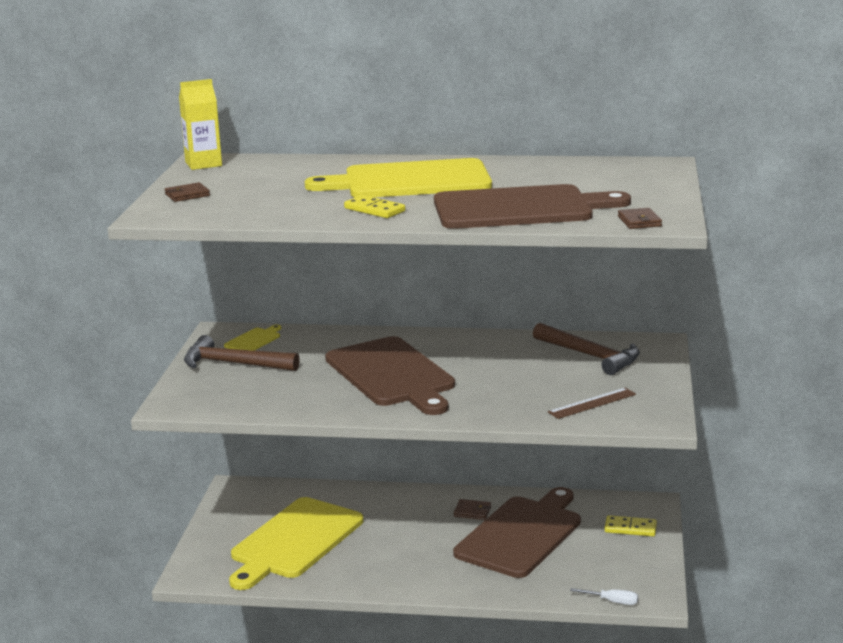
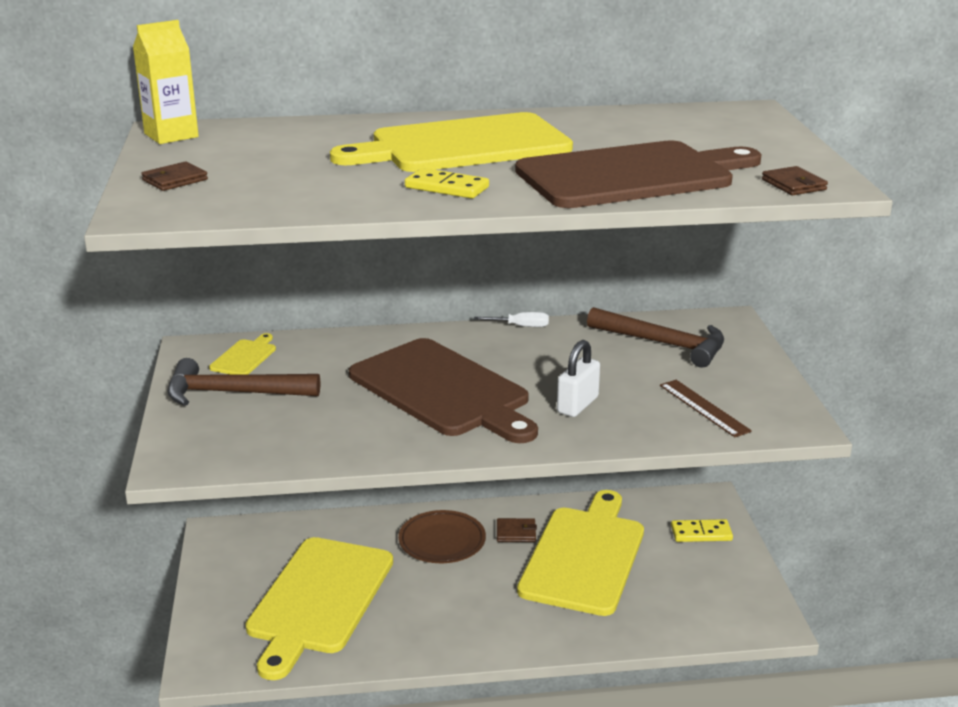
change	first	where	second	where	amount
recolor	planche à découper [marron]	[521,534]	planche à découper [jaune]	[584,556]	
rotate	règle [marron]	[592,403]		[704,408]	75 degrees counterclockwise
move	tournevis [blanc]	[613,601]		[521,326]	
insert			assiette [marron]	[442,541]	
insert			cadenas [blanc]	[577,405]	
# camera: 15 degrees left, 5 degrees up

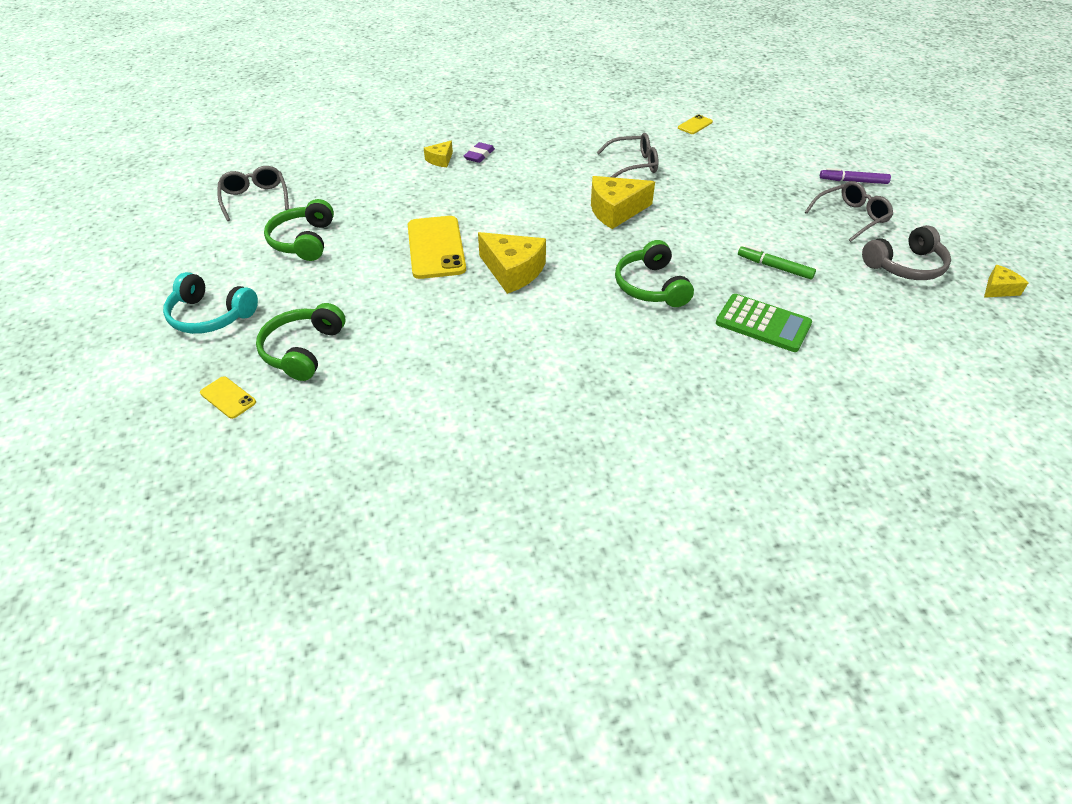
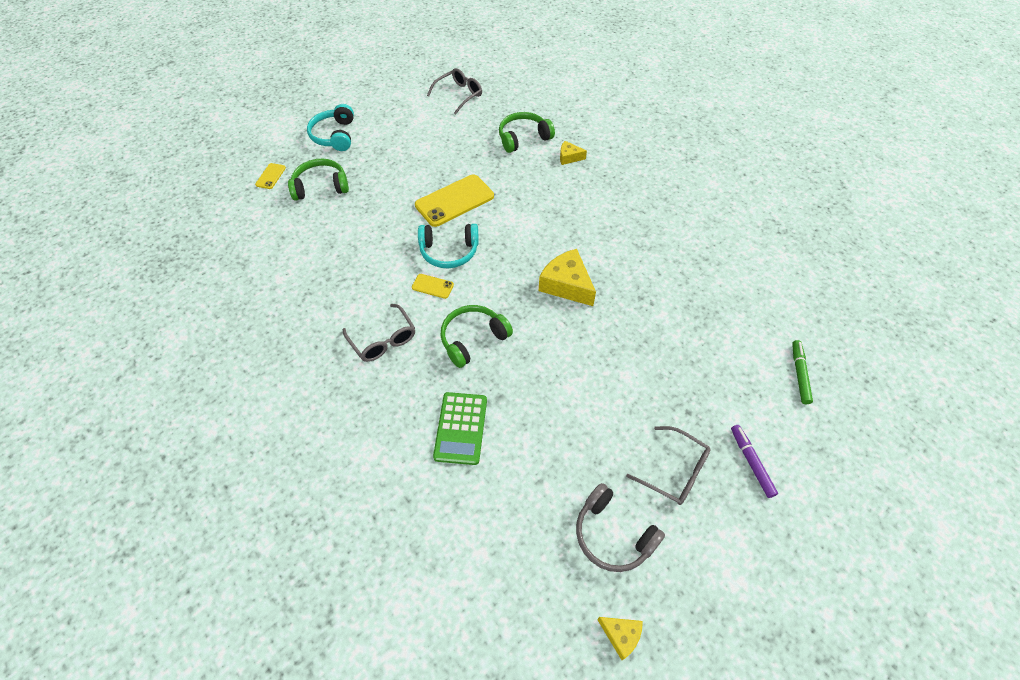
change	first	where	second	where	amount
move	casque audio [vert]	[304,241]		[523,138]	
delete	gomme [violet]	[479,155]			
replace	fromage [jaune]	[513,271]	casque audio [turquoise]	[449,251]	
move	lunettes [gris]	[634,164]		[383,340]	
move	téléphone [jaune]	[695,125]		[432,286]	
move	feutre [vert]	[774,267]		[799,374]	
# camera: 65 degrees right, 10 degrees up

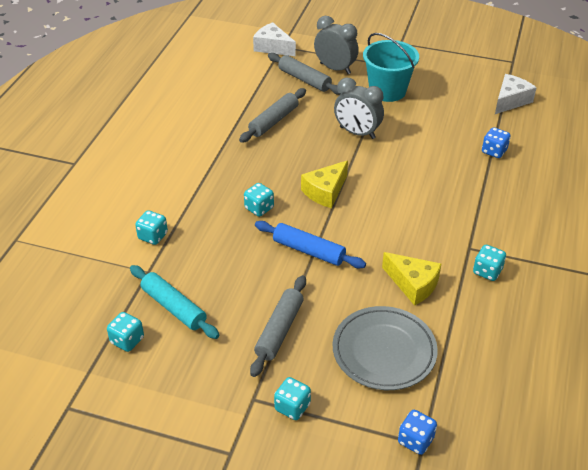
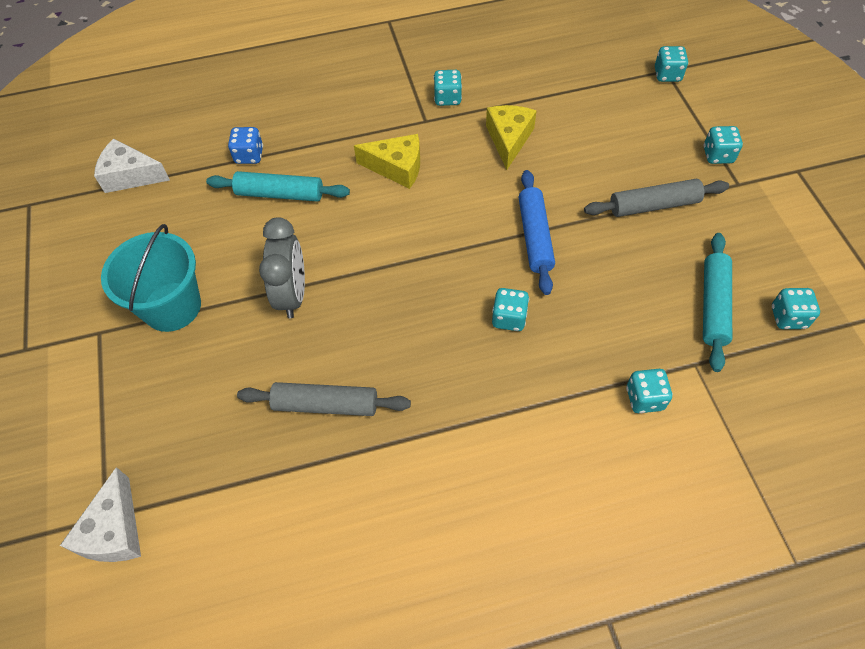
change	first	where	second	where	amount
delete	rouleau à pâtisserie [gris]	[304,80]			
move	fromage [jaune]	[325,191]		[397,167]	
delete	réveil [gris]	[335,68]			
delete	assiette [gris]	[384,351]			
recolor	dé [bleu]	[415,440]	dé [turquoise]	[667,75]	
insert			rouleau à pâtisserie [turquoise]	[280,194]	
# camera: 120 degrees left, 15 degrees up

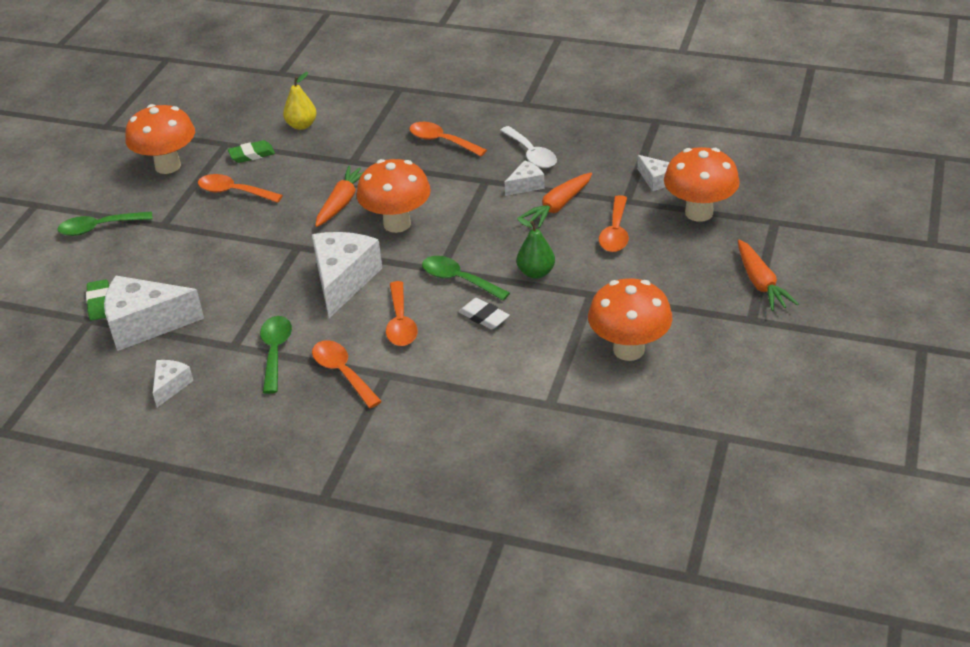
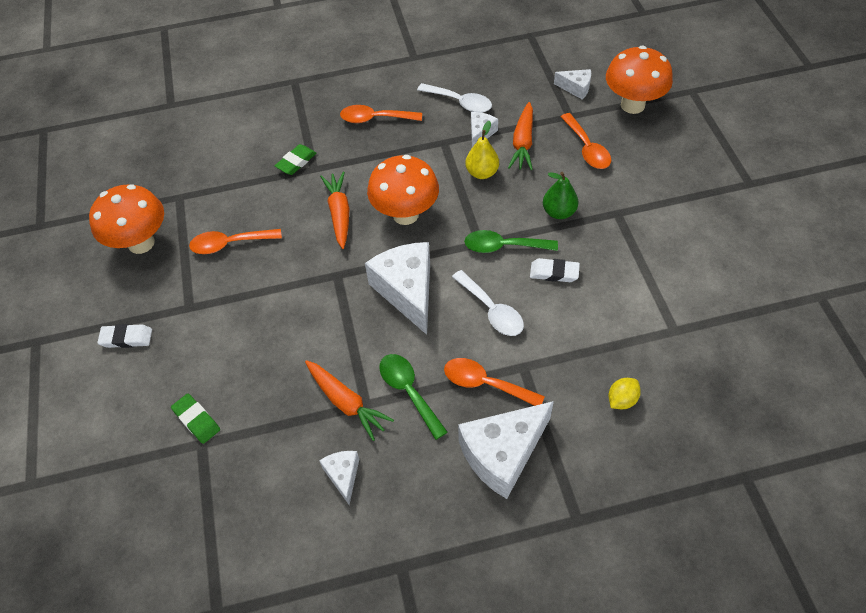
change	first	where	second	where	amount
replace	cuillère [vert]	[99,228]	gomme [blanc]	[126,338]	
move	fromage [blanc]	[145,324]		[502,454]	
move	gomme [vert]	[252,155]		[296,162]	
move	poire [jaune]	[301,125]		[482,173]	
recolor	cuillère [orange]	[400,323]	cuillère [blanc]	[491,310]	
delete	champignon [orange]	[628,350]			
move	carotte [orange]	[760,283]		[346,402]	
insert			citron [jaune]	[622,400]	
# camera: 30 degrees left, 15 degrees up

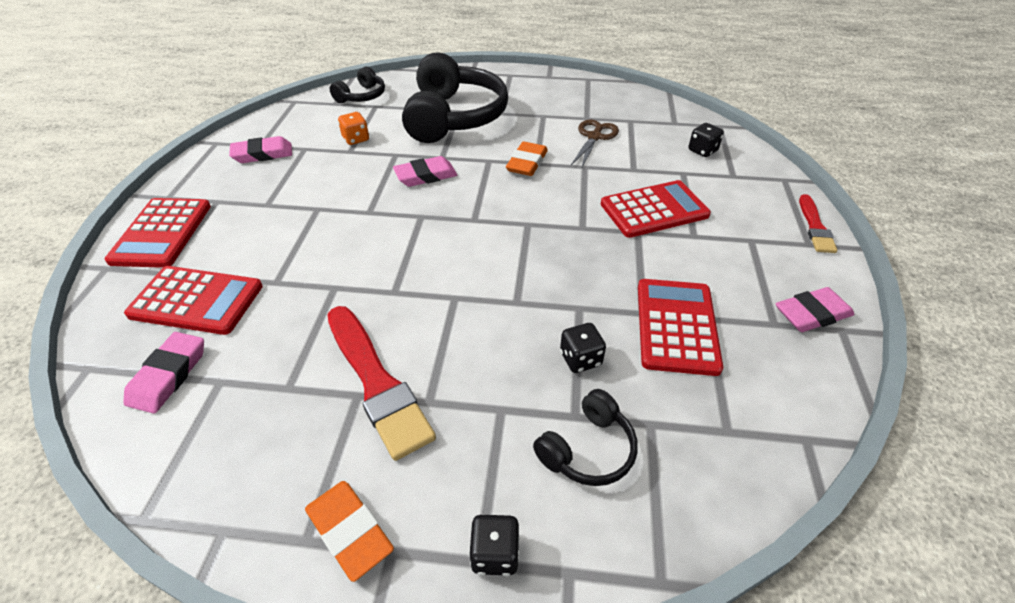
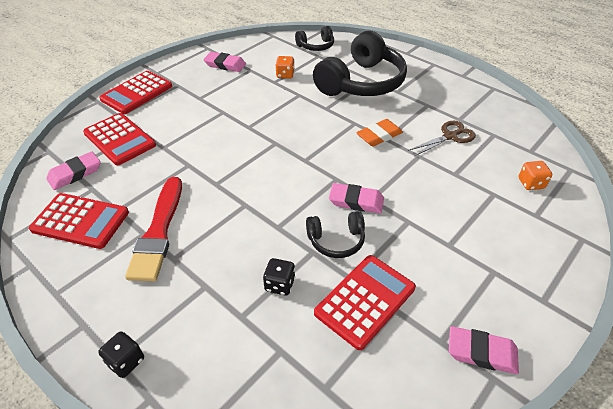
change	first	where	second	where	amount
delete	gomme [orange]	[349,531]			
move	gomme [rose]	[425,175]		[356,201]	
move	casque audio [noir]	[588,449]		[336,240]	
move	calculatrice [rouge]	[654,210]		[80,221]	
recolor	dé [noir]	[702,151]	dé [orange]	[531,183]	
delete	pinceau [rouge]	[815,227]			
# camera: 35 degrees right, 0 degrees up

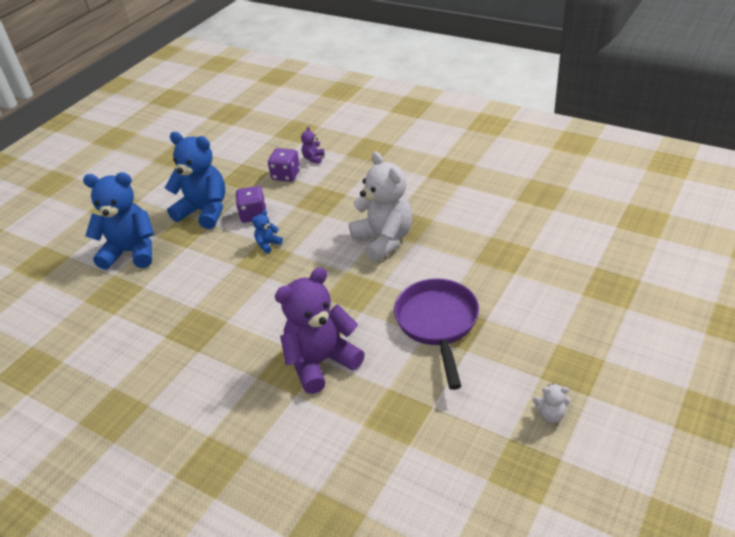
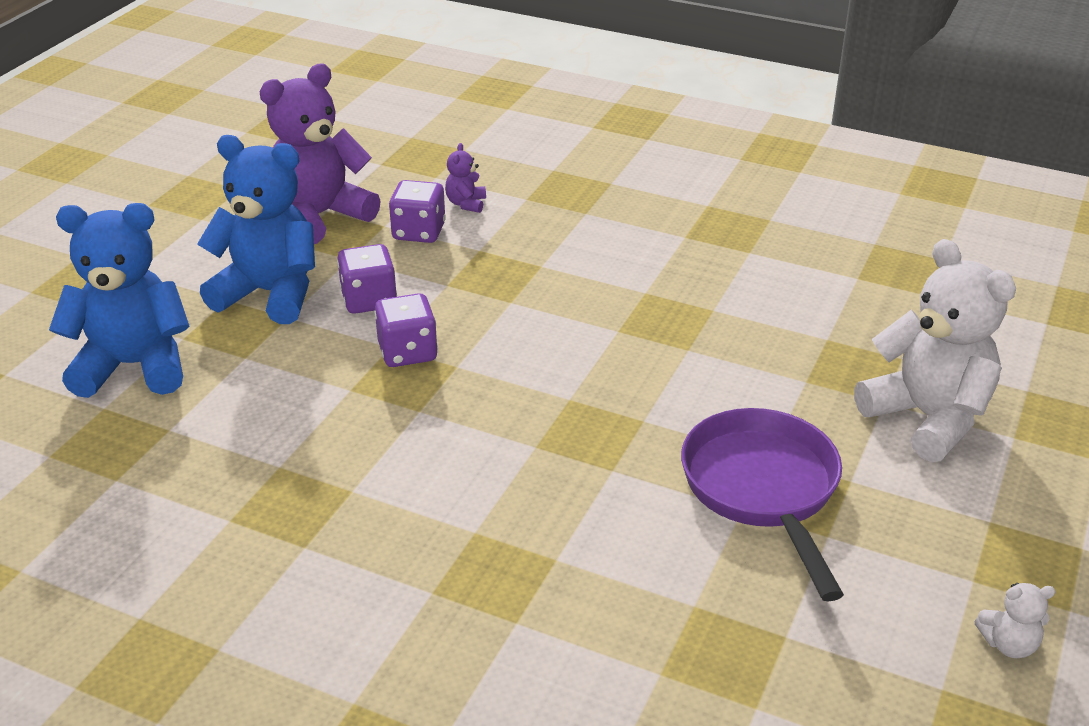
change	first	where	second	where	amount
replace	ours en peluche [bleu]	[268,244]	dé [violet]	[407,352]	
move	ours en peluche [violet]	[321,362]		[319,216]	
move	ours en peluche [blanc]	[384,240]		[928,418]	
# camera: 10 degrees left, 5 degrees down

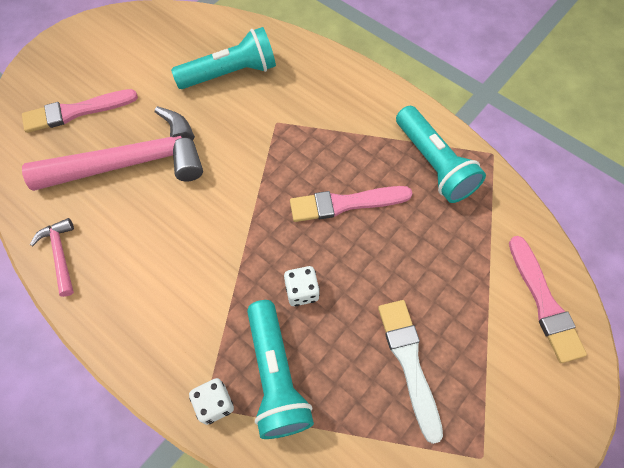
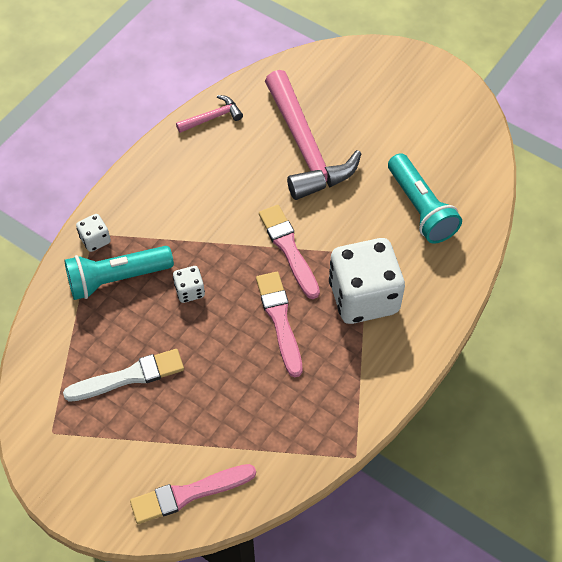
change	first	where	second	where	amount
move	pinceau [rose]	[76,111]		[288,249]	
delete	lampe de poche [turquoise]	[434,164]			
insert			dé [blanc]	[363,297]	
# camera: 85 degrees right, 5 degrees down

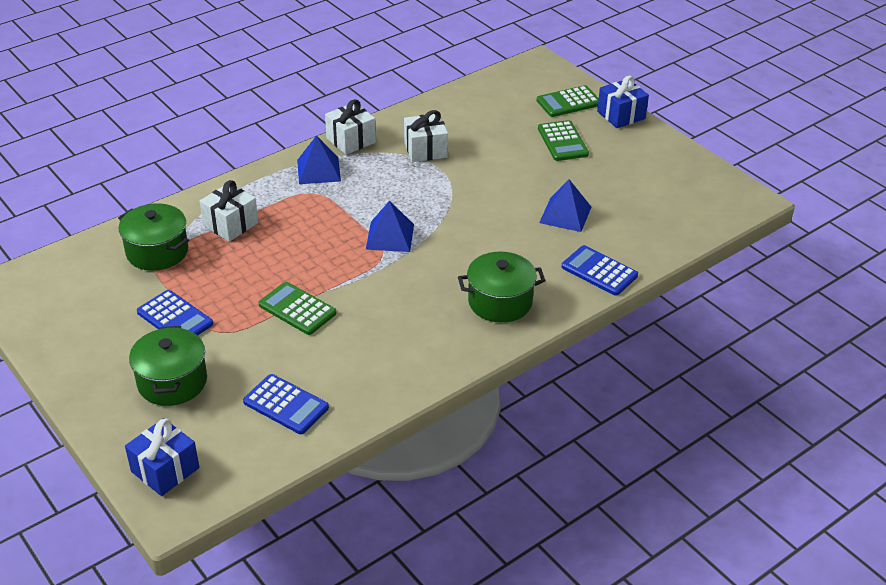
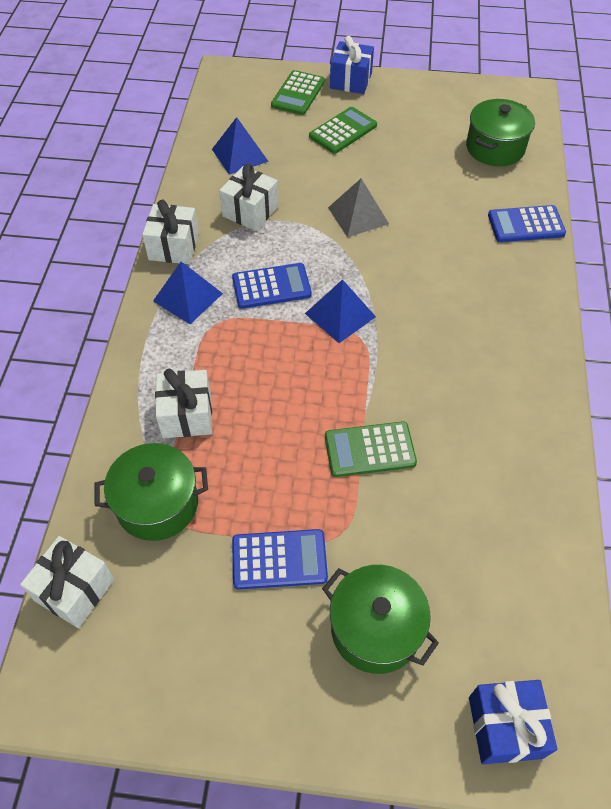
change	first	where	second	where	amount
move	calculatrice [bleu]	[286,405]		[271,286]	
move	marmite [vert]	[500,302]		[495,148]	
rotate	calculatrice [vert]	[562,141]		[343,131]	75 degrees counterclockwise
move	pyramide [bleu]	[565,214]		[240,155]	
insert			cadeau [blanc]	[74,590]	
insert			pyramide [gris]	[358,215]	
# camera: 45 degrees left, 15 degrees up

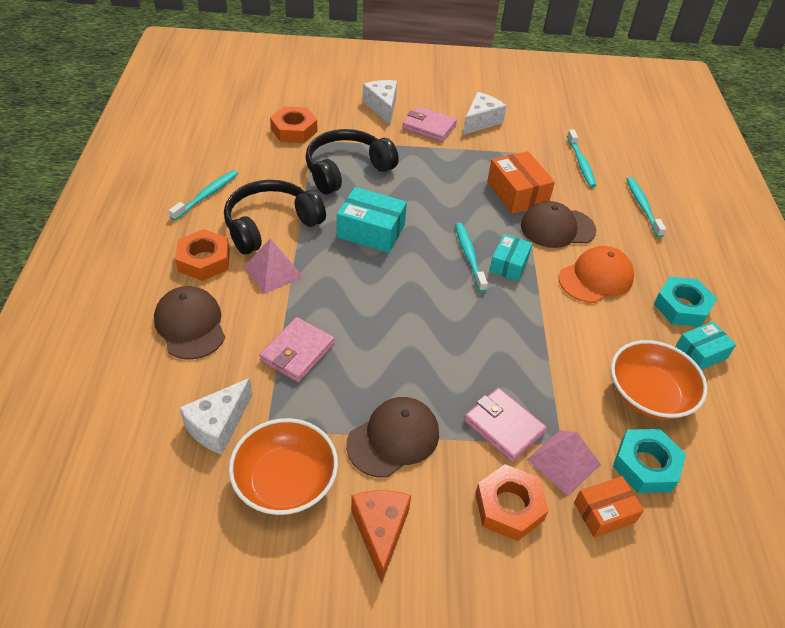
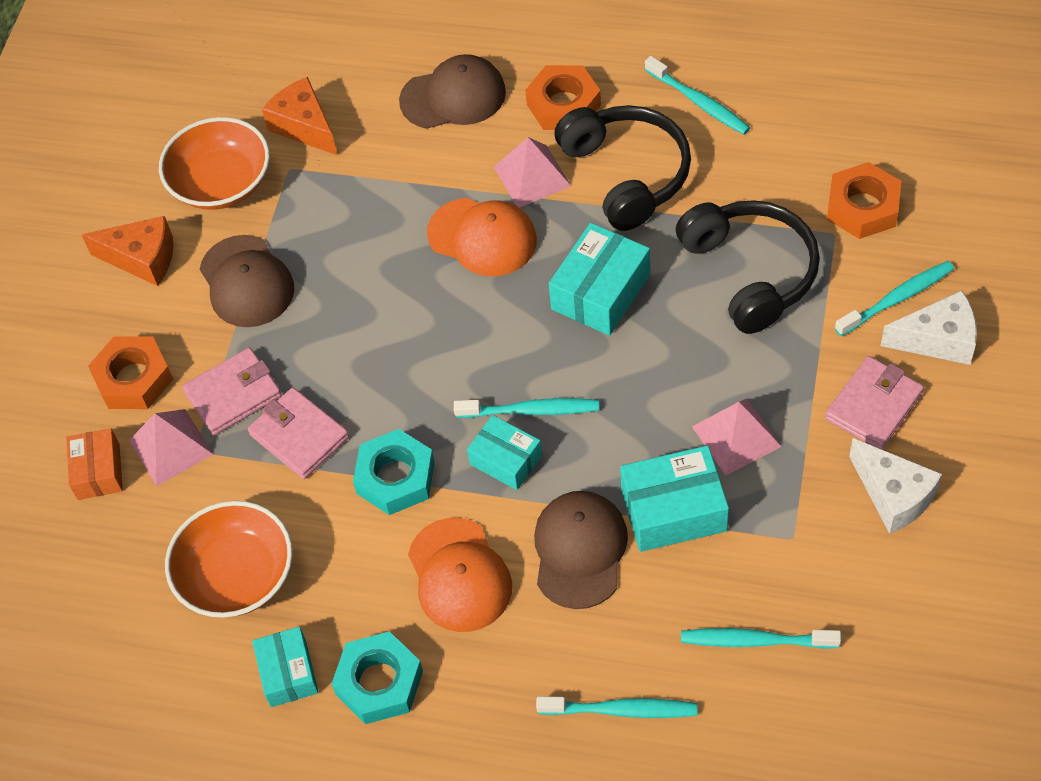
change	first	where	second	where	amount
recolor	fromage [blanc]	[218,425]	fromage [orange]	[304,126]	
move	portefeuille [rose]	[297,352]		[299,436]	
recolor	boîte [orange]	[517,193]	boîte [turquoise]	[674,510]	
move	écrou [turquoise]	[645,465]		[395,478]	
insert			casquette [orange]	[482,237]	
insert			pyramide [rose]	[736,436]	
insert			brosse à dents [turquoise]	[897,298]	
# camera: 110 degrees right, 10 degrees up

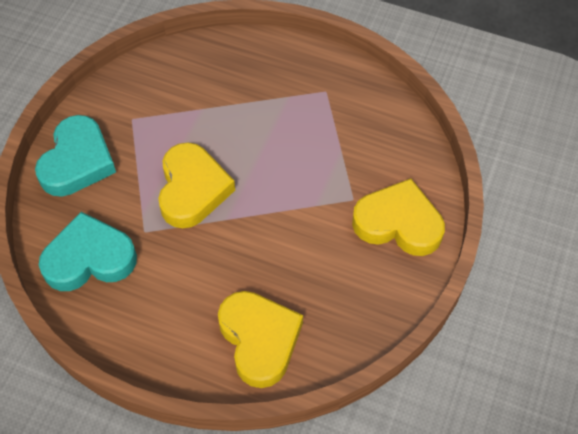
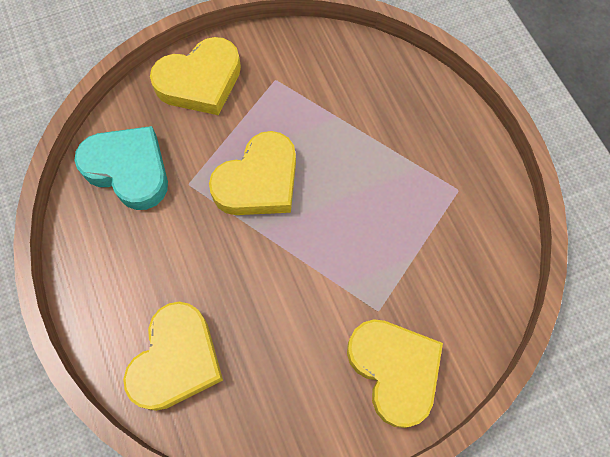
change	first	where	second	where	amount
recolor	cœur [turquoise]	[77,161]	cœur [jaune]	[200,81]	
# camera: 45 degrees right, 10 degrees up

